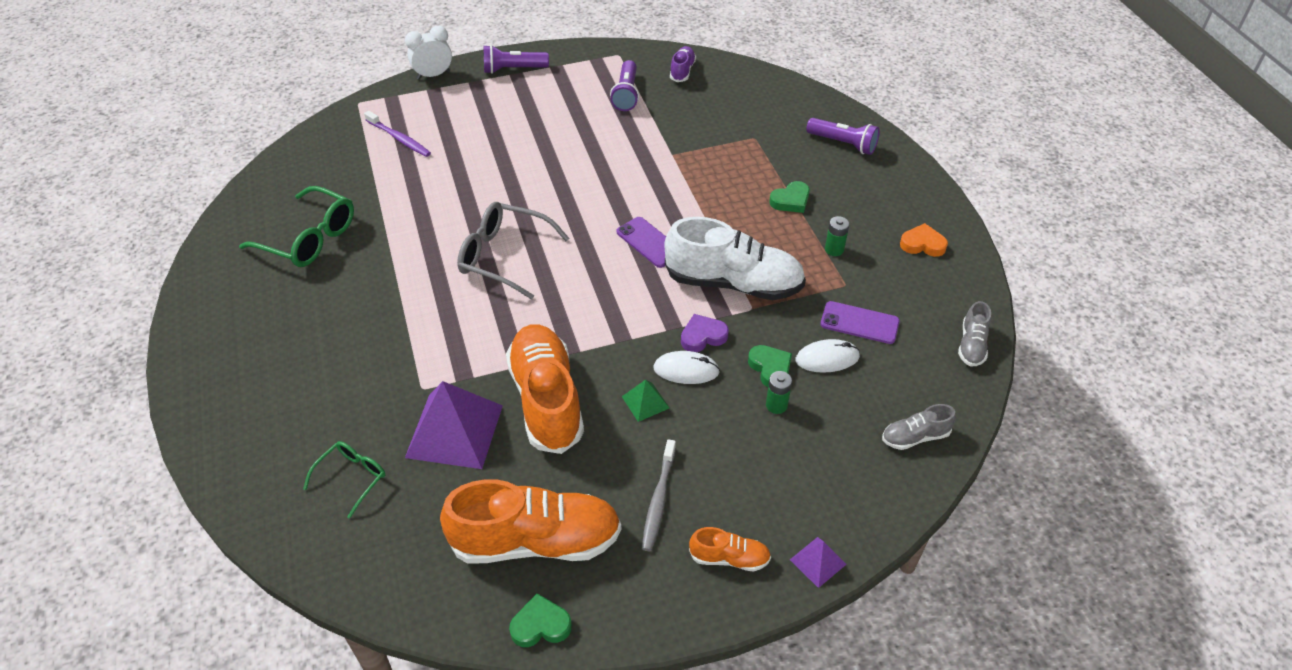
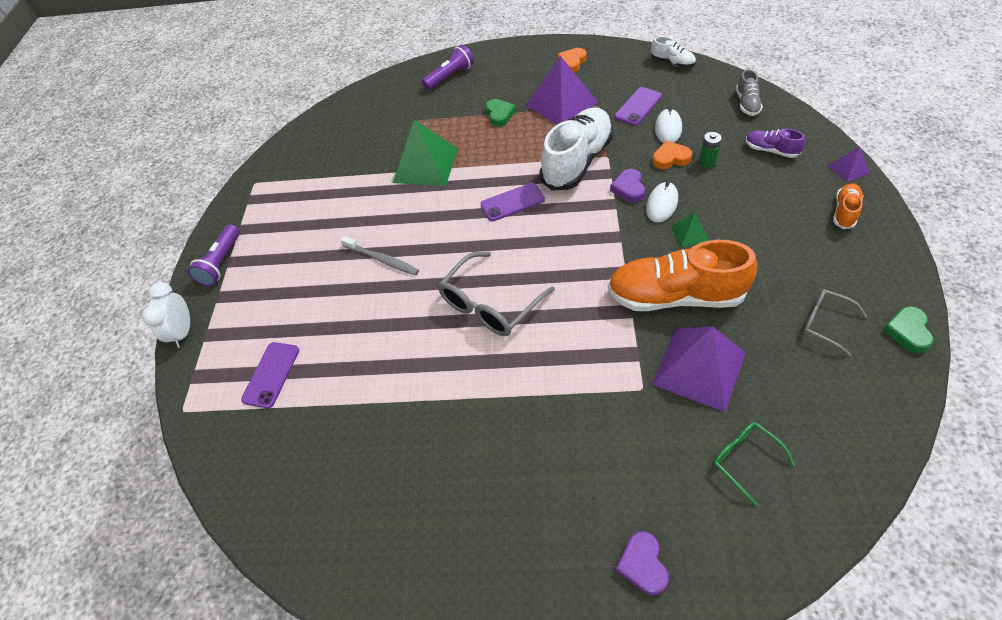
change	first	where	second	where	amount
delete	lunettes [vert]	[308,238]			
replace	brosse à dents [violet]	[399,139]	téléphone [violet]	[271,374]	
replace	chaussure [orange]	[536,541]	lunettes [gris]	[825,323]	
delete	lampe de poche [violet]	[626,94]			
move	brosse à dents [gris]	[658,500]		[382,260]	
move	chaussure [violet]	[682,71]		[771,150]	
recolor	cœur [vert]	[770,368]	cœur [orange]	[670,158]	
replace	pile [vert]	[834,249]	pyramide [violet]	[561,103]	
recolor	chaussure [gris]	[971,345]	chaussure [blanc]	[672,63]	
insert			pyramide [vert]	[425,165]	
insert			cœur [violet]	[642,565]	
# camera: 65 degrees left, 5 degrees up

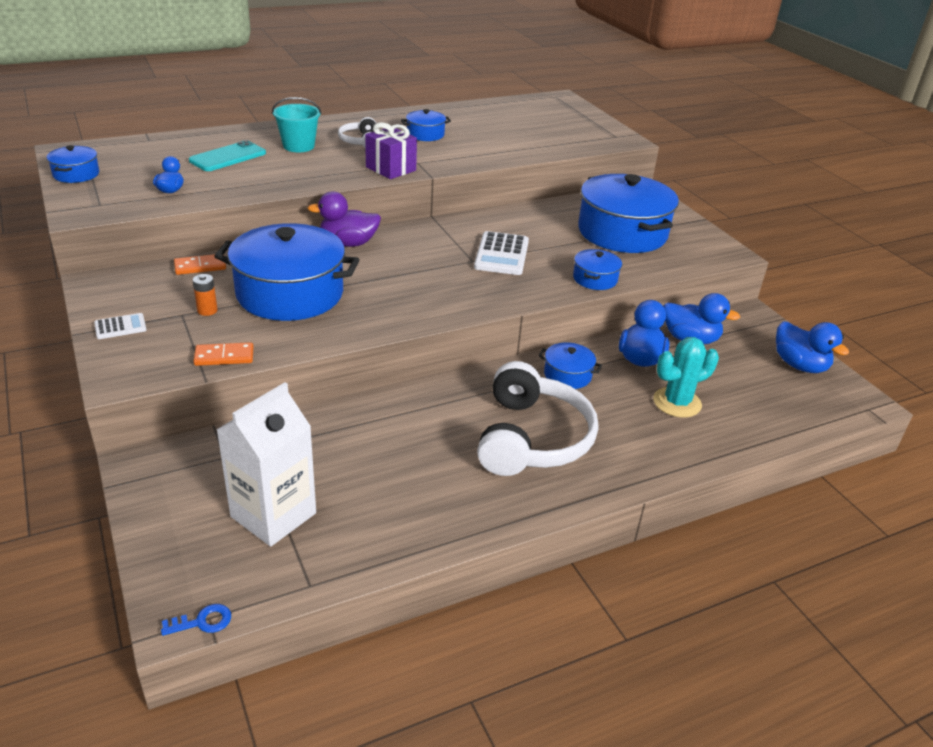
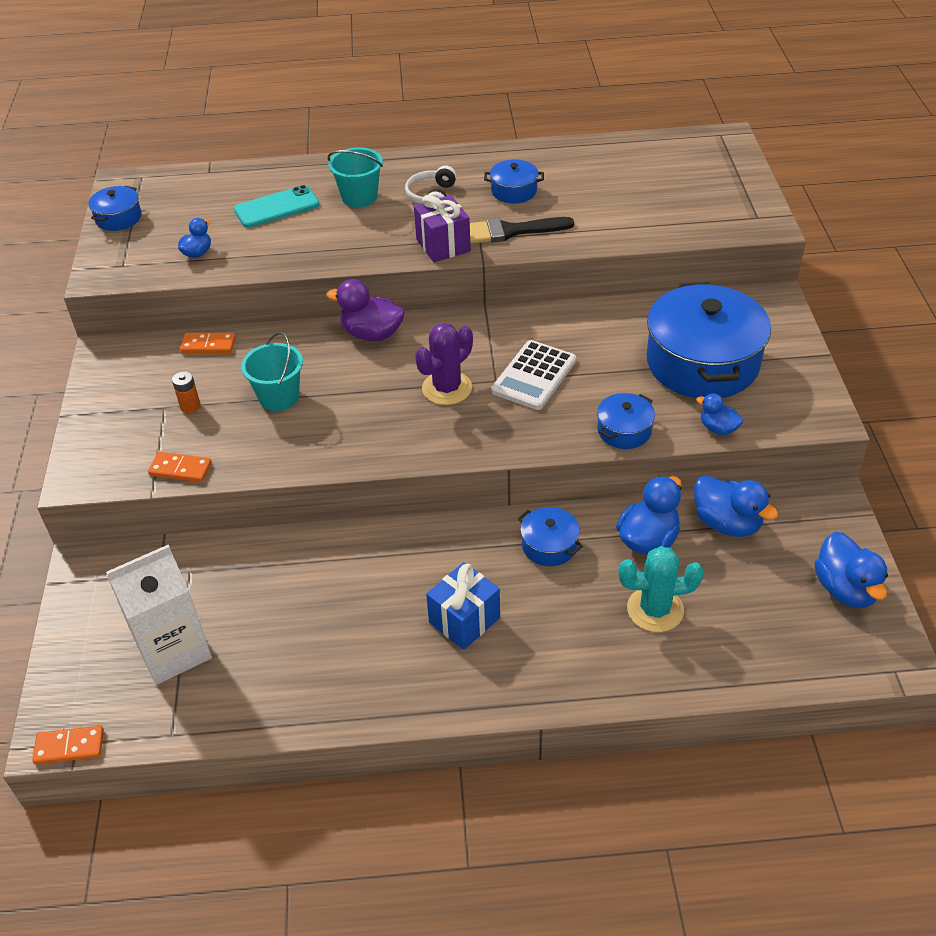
change	first	where	second	where	amount
delete	calculatrice [blanc]	[120,327]			
replace	clé [bleu]	[202,622]	domino [orange]	[69,746]	
replace	marmite [bleu]	[290,293]	seau [turquoise]	[279,397]	
replace	casque audio [blanc]	[532,438]	cadeau [bleu]	[464,620]	
insert			cactus [violet]	[447,388]	
insert			pinceau [noir]	[511,231]	
insert			canard [bleu]	[718,428]	
# camera: 25 degrees right, 10 degrees up

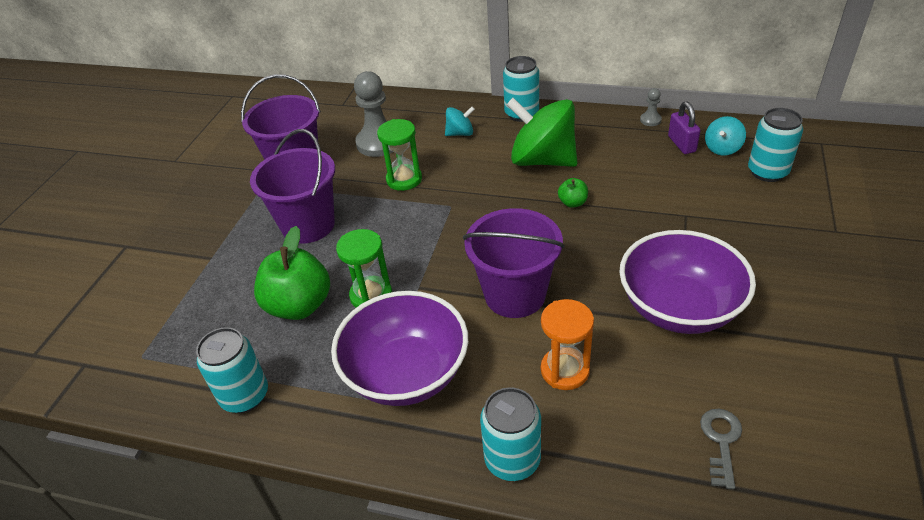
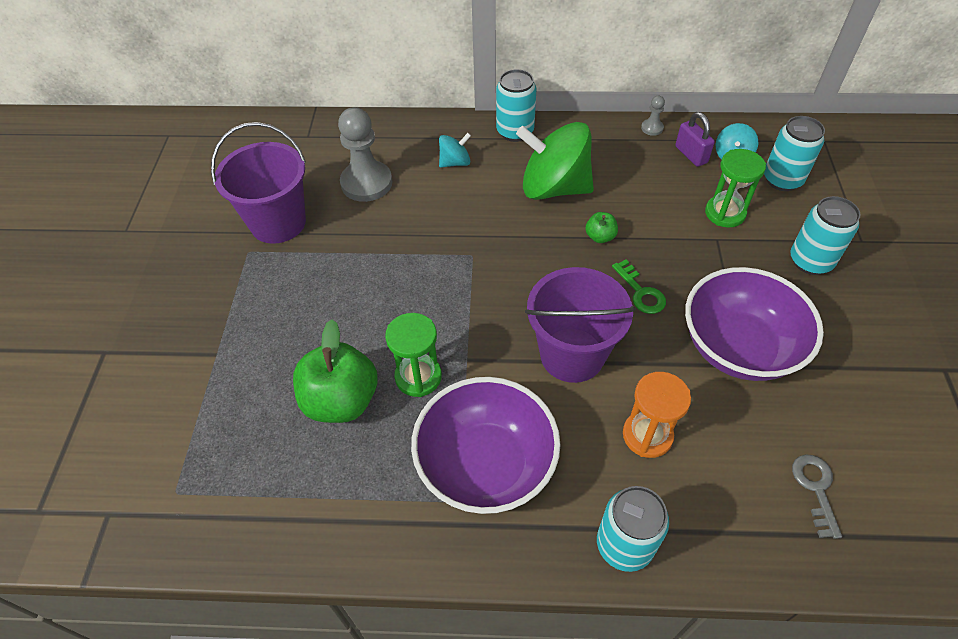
change	first	where	second	where	amount
move	canette [turquoise]	[245,396]		[810,261]	
delete	seau [violet]	[308,225]			
move	sablier [vert]	[404,179]		[725,213]	
insert			clé [vert]	[641,292]	
# camera: 15 degrees left, 10 degrees up

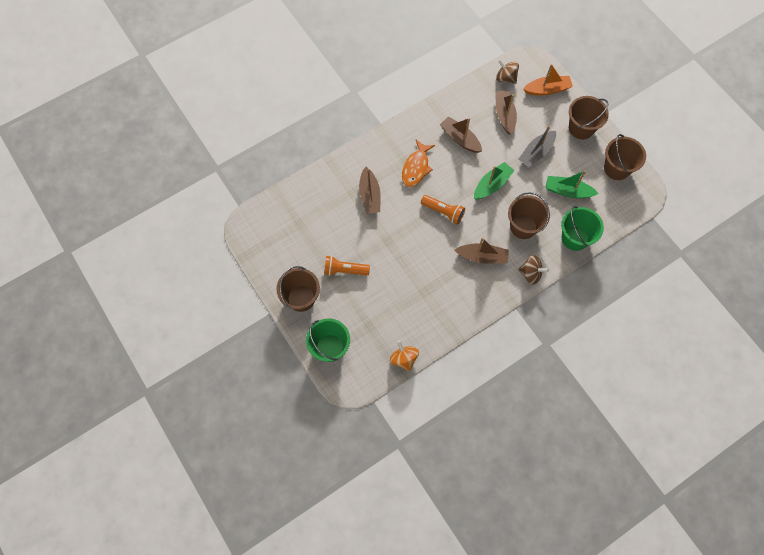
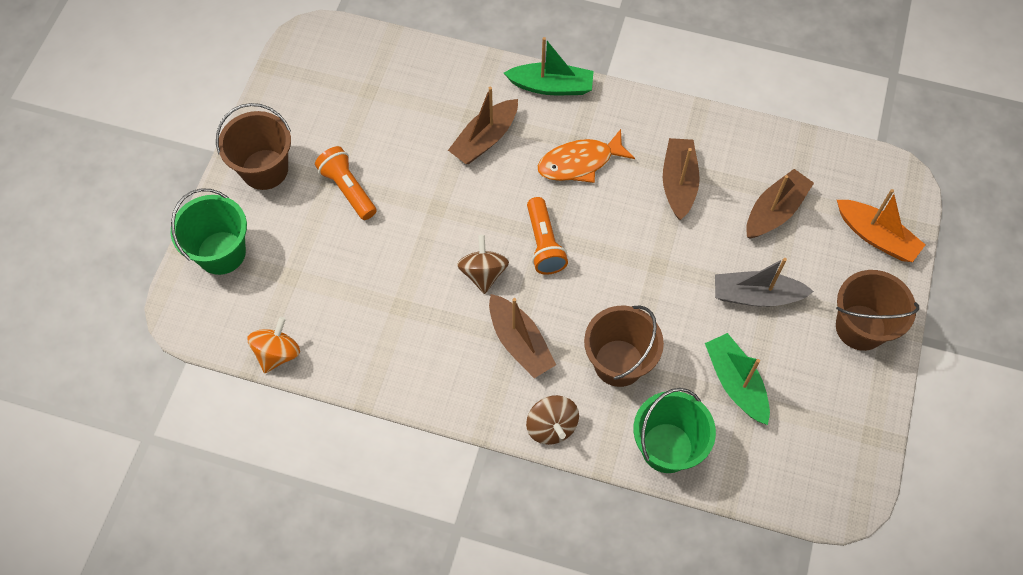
change	first	where	second	where	amount
move	bateau [vert]	[492,185]		[551,86]	
move	toupie [marron]	[506,78]		[483,273]	
delete	seau [marron]	[616,168]			
# camera: 50 degrees right, 5 degrees down

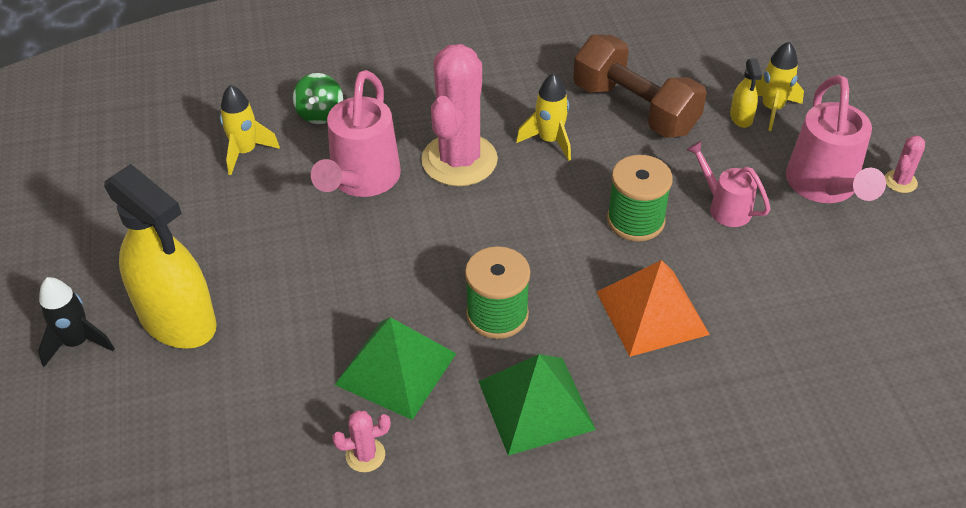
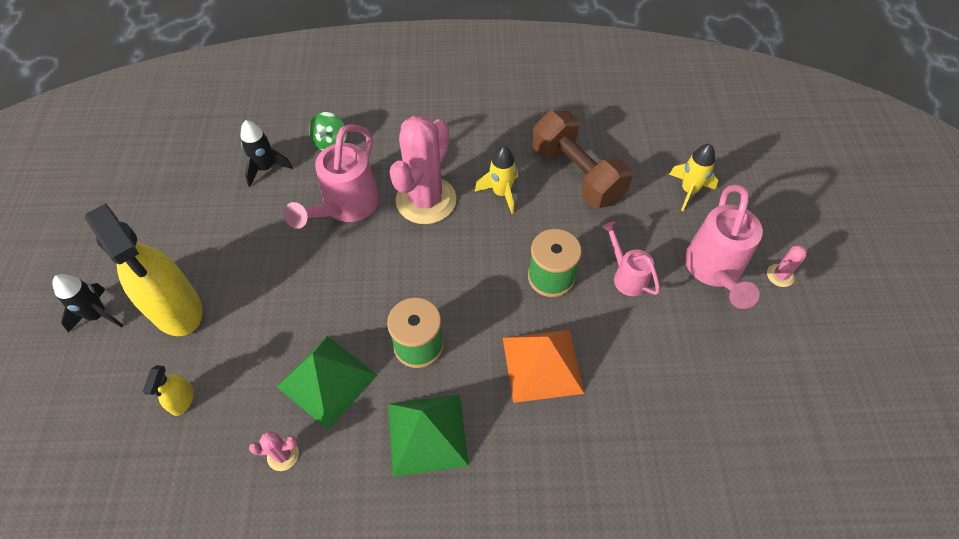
change	first	where	second	where	amount
recolor	fusée [jaune]	[245,152]	fusée [noir]	[266,168]	
move	vaporisateur [jaune]	[741,117]		[182,400]	
# camera: 10 degrees right, 10 degrees up

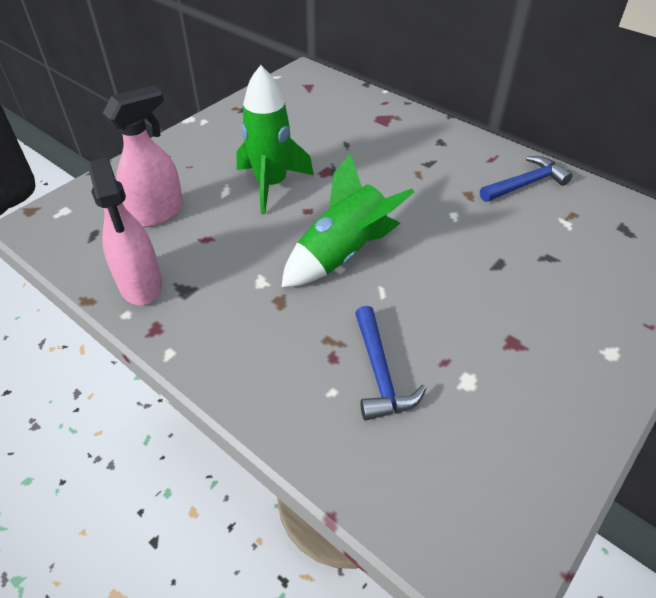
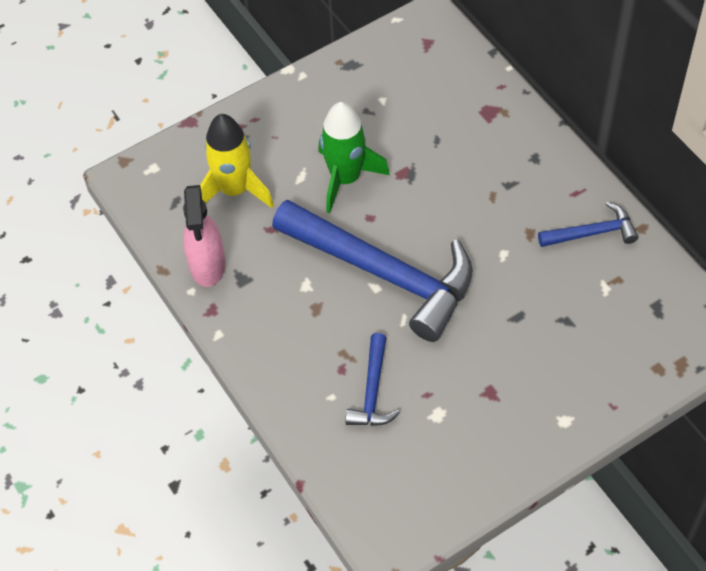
change	first	where	second	where	amount
replace	vaporisateur [rose]	[157,213]	fusée [jaune]	[234,190]	
replace	fusée [vert]	[343,254]	marteau [bleu]	[384,273]	
# camera: 20 degrees right, 10 degrees up

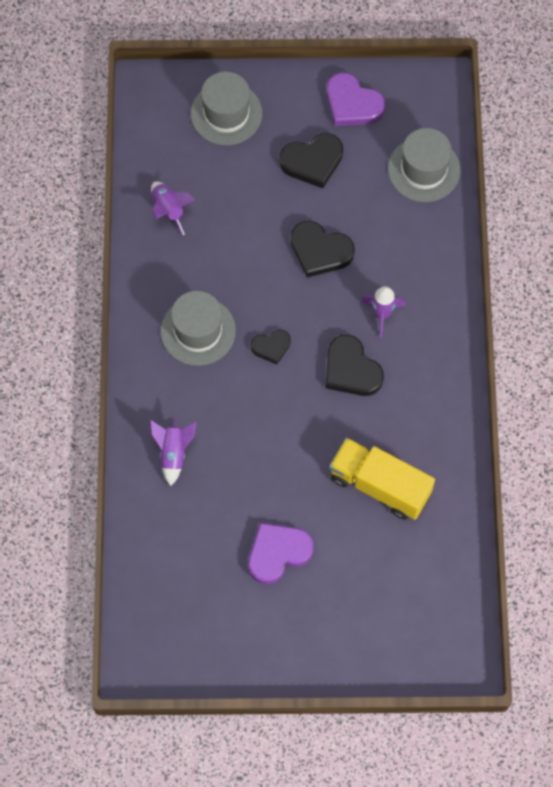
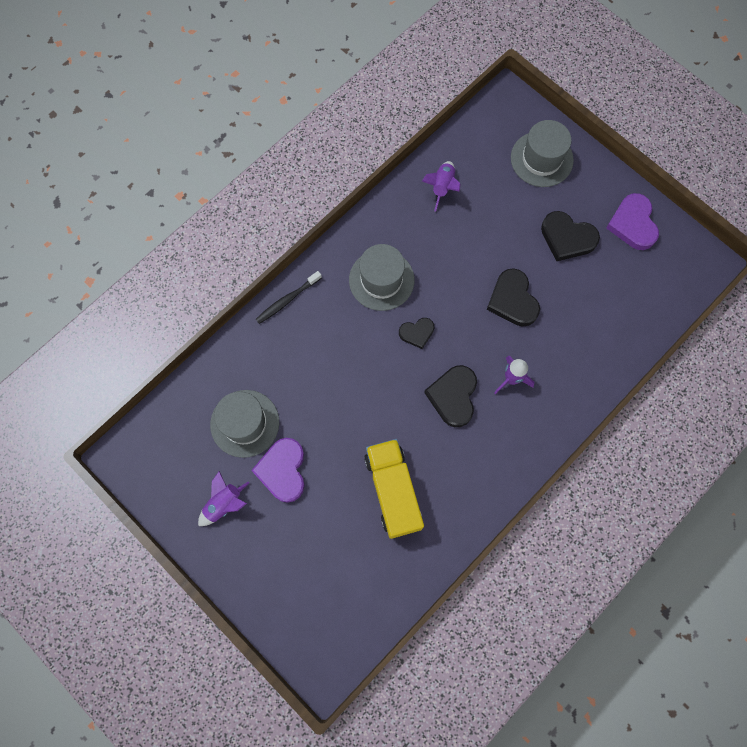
change	first	where	second	where	amount
move	fusée [violet]	[173,453]		[224,503]	
rotate	cœur [violet]	[278,553]		[283,470]	105 degrees counterclockwise
rotate	cœur [noir]	[271,347]		[417,333]	45 degrees counterclockwise
move	chapeau [gris]	[424,169]		[245,423]	
insert			brosse à dents [noir]	[287,300]	
# camera: 45 degrees right, 5 degrees up

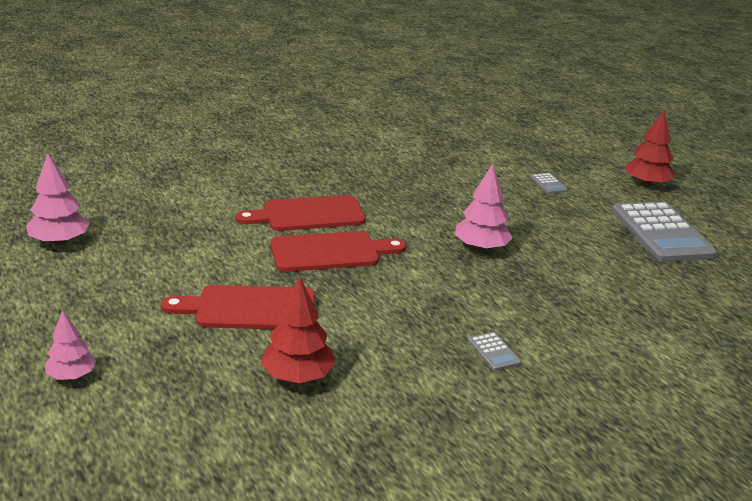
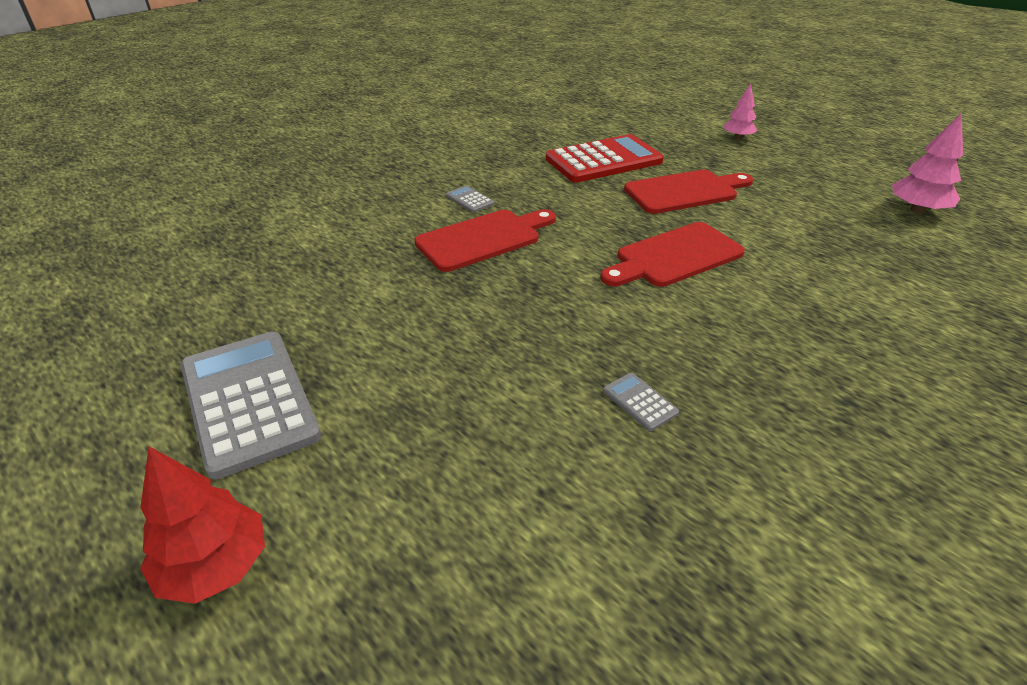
change	first	where	second	where	amount
move	planche à découper [rouge]	[308,214]		[483,239]	
replace	arbre [rouge]	[297,376]	calculatrice [rouge]	[603,160]	
delete	arbre [rose]	[481,248]			
move	calculatrice [gris]	[548,184]		[640,402]	
# camera: 165 degrees right, 10 degrees up

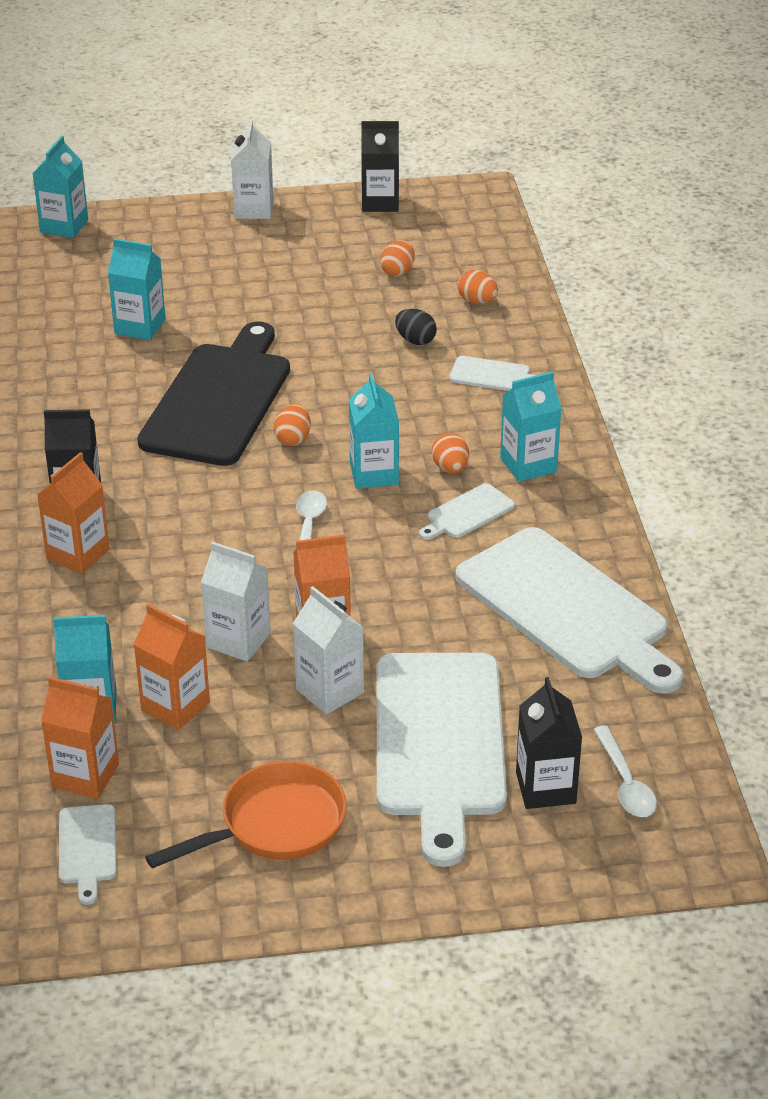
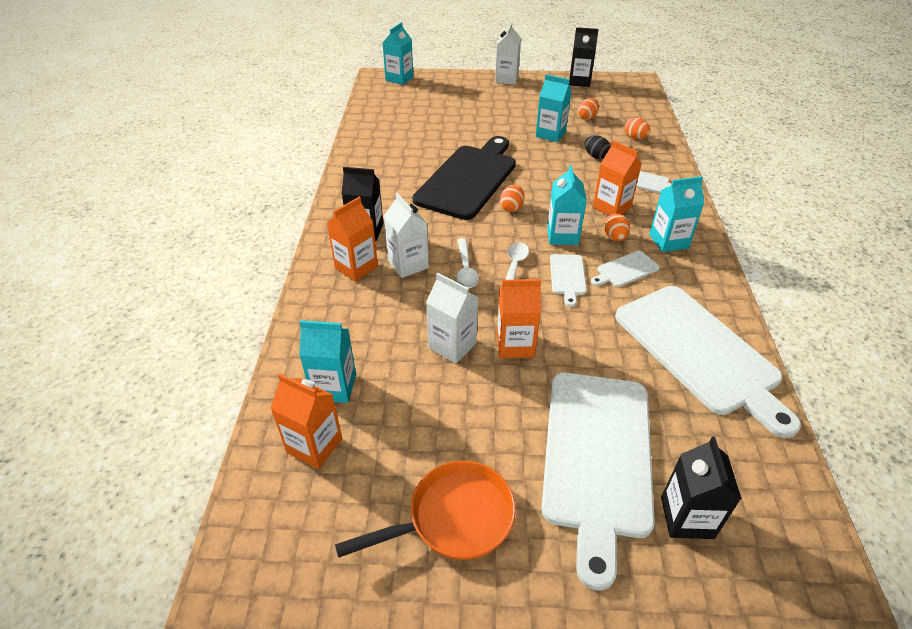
change	first	where	second	where	amount
move	planche à découper [blanc]	[87,848]		[567,276]	
move	brique de lait [turquoise]	[140,326]		[550,134]	
move	brique de lait [orange]	[175,706]		[611,207]	
move	brique de lait [blanc]	[329,691]		[408,264]	
move	cuillère [blanc]	[625,782]		[465,269]	
# camera: 10 degrees right, 5 degrees up

